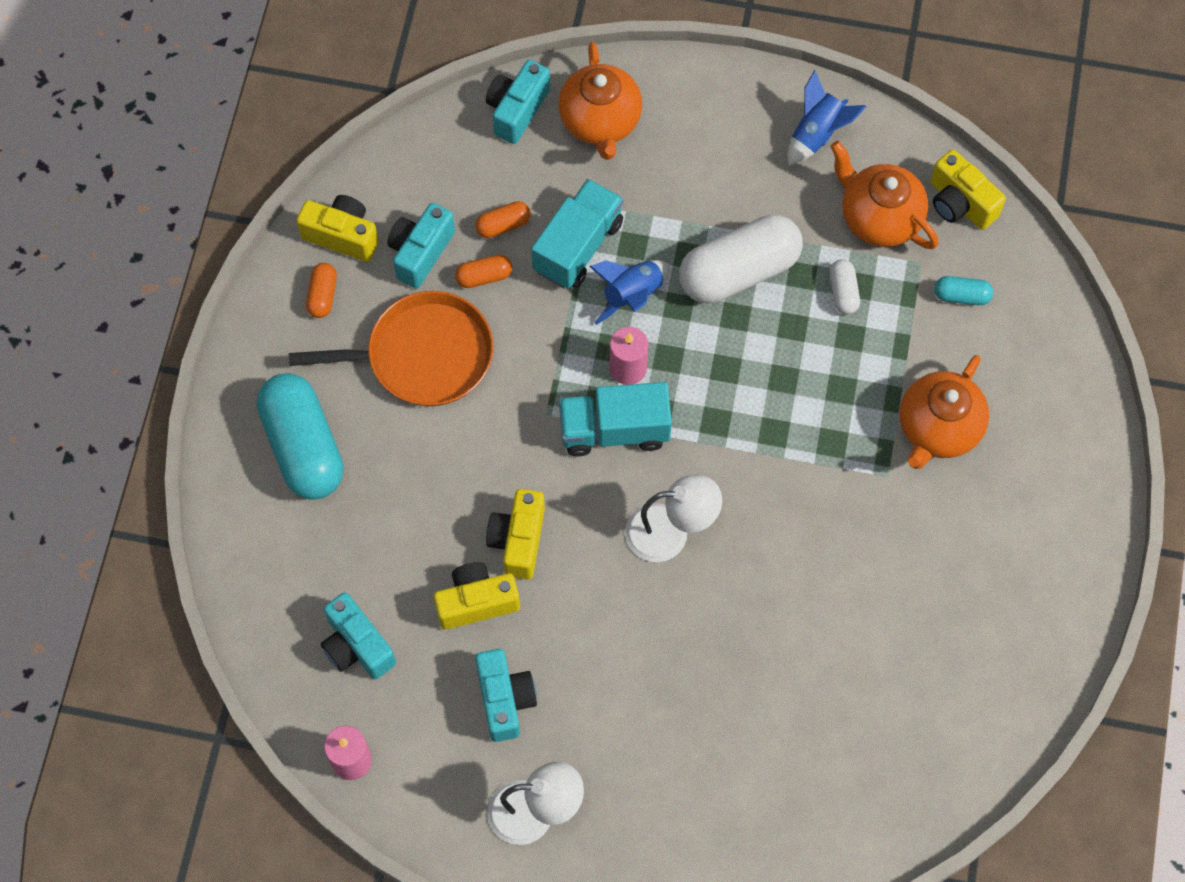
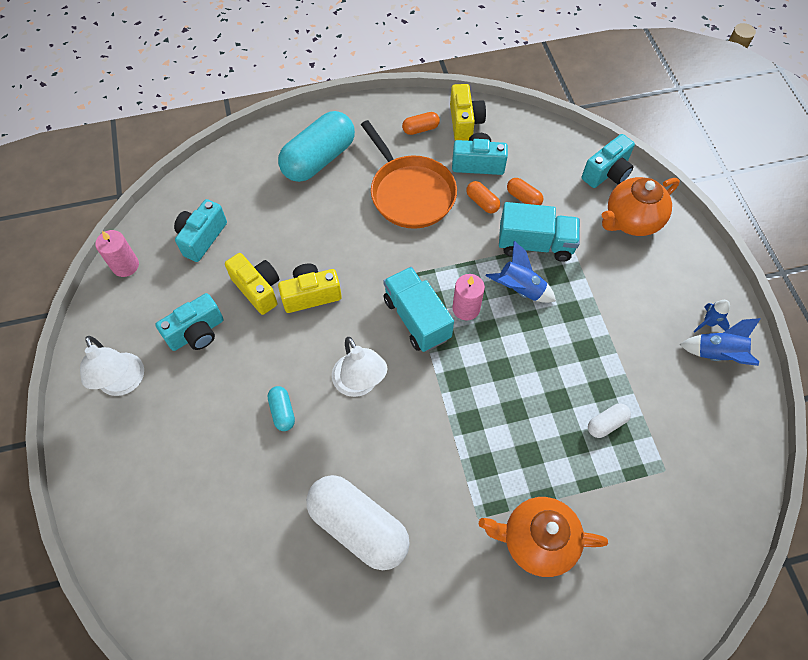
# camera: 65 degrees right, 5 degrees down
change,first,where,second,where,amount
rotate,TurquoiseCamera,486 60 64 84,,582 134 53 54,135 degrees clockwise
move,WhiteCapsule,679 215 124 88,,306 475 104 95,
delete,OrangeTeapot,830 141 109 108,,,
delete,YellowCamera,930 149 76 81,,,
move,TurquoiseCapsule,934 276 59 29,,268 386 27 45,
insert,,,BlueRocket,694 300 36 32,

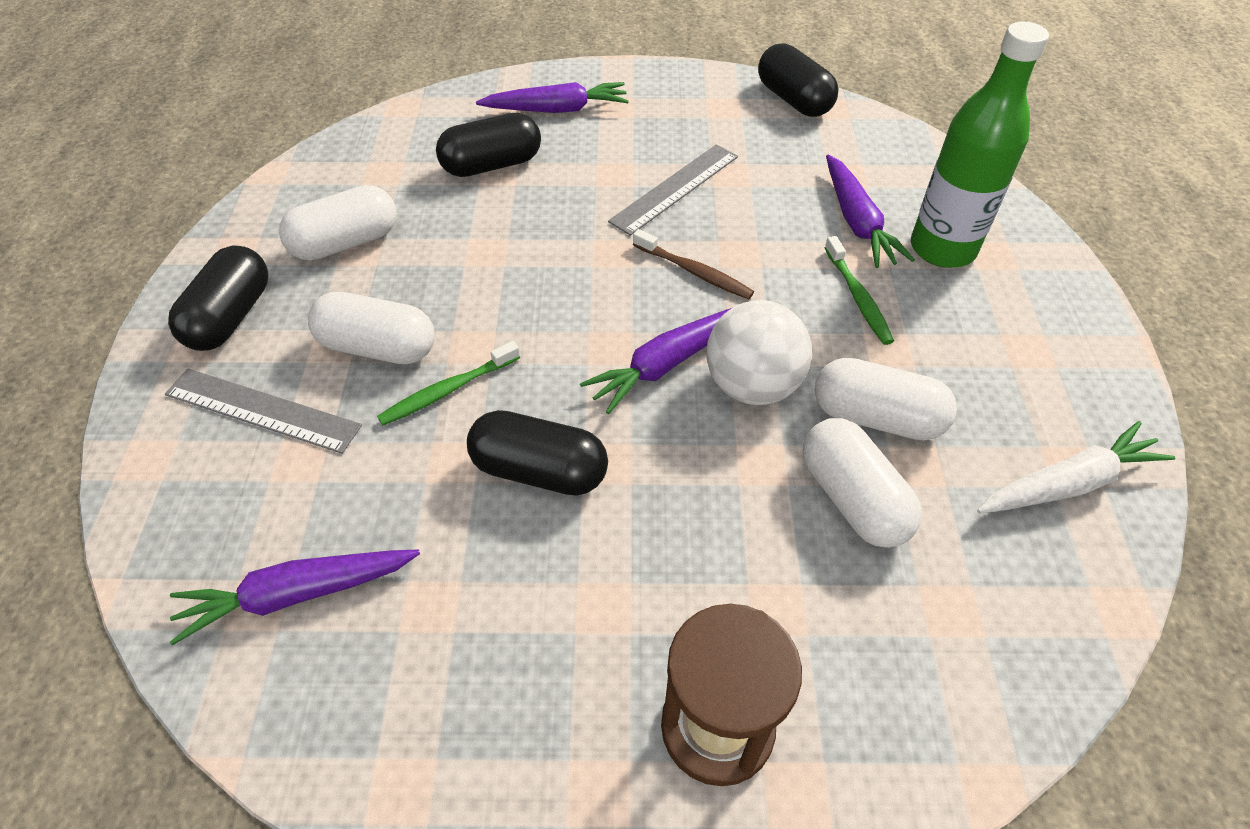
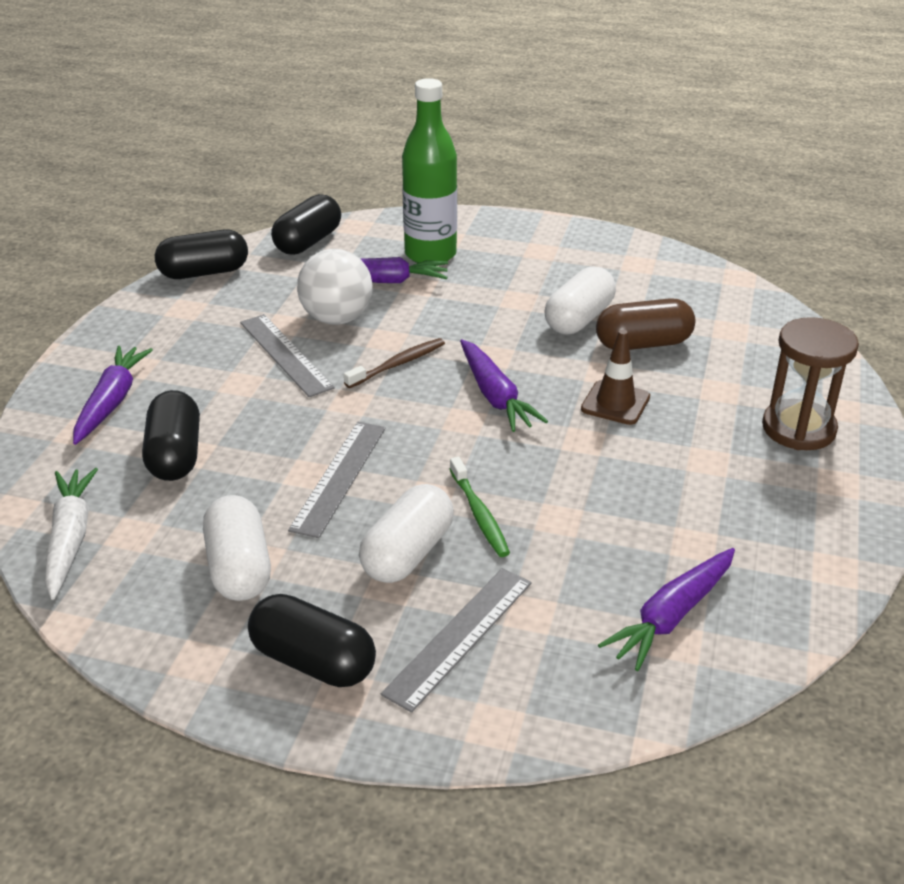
# camera: 75 degrees left, 15 degrees down
change,first,where,second,where,amount
rotate,PurpleCarrot,170 549 250 96,,598 548 137 123,45 degrees clockwise
move,BlackCapsule,467 410 141 86,,271 194 70 61,
move,WhiteBall,706 300 106 105,,297 249 76 76,
recolor,WhiteCapsule,803 418 119 130,BrownCapsule,596 298 100 52,
delete,GreenToothbrush,825 236 69 109,,,
move,WhiteCarrot,977 421 199 93,,45 468 53 132,
insert,,,GreyRuler,288 422 98 116,
insert,,,BrownTrafficCone,581 330 69 95,

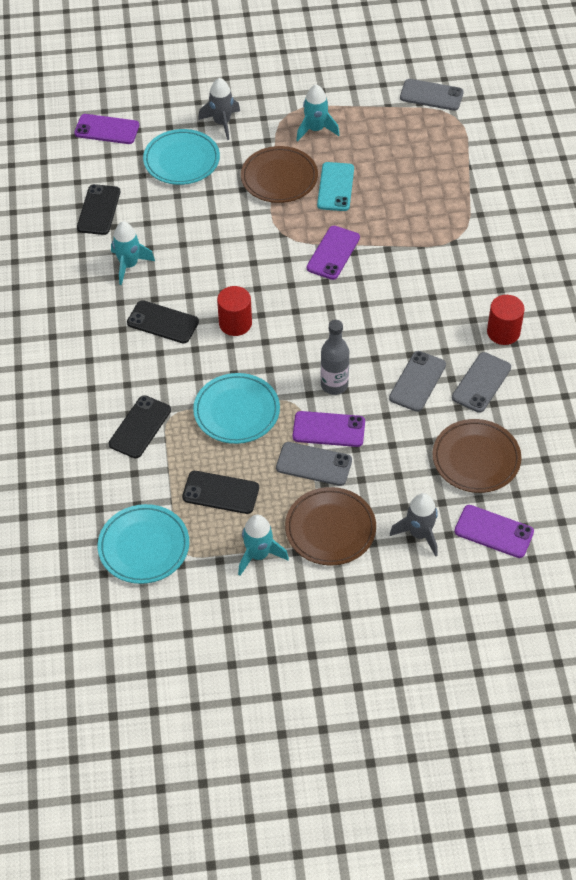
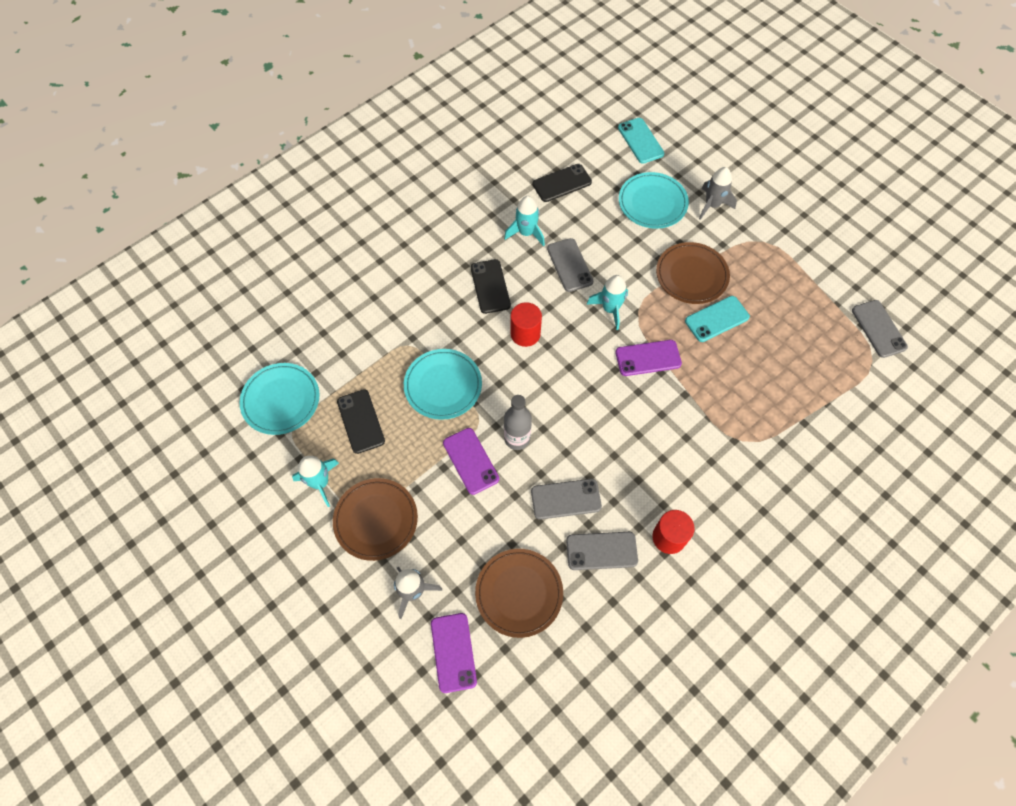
# camera: 55 degrees right, 10 degrees up
change,first,where,second,where,amount
recolor,PurplePhone,74 114 65 30,TurquoisePhone,618 118 46 46,
delete,BlackPhone,109 395 62 63,,,
move,GreyPhone,276 442 76 44,,547 238 46 54,
move,TurquoiseRocket,296 84 44 58,,587 275 41 55,

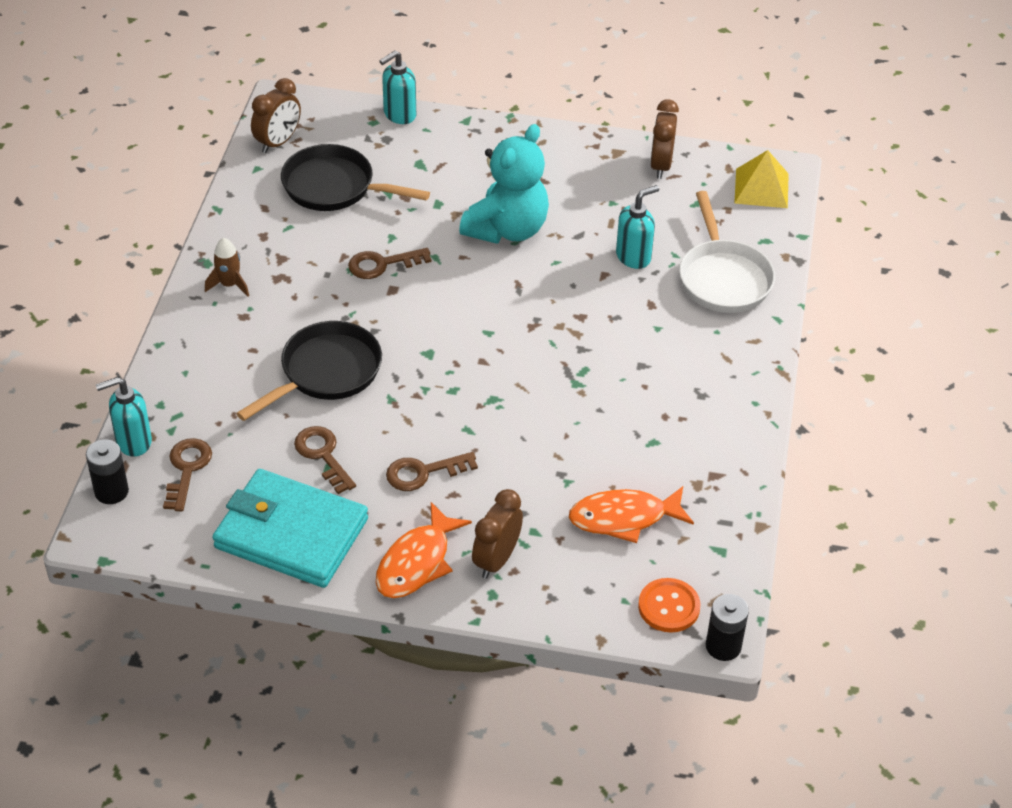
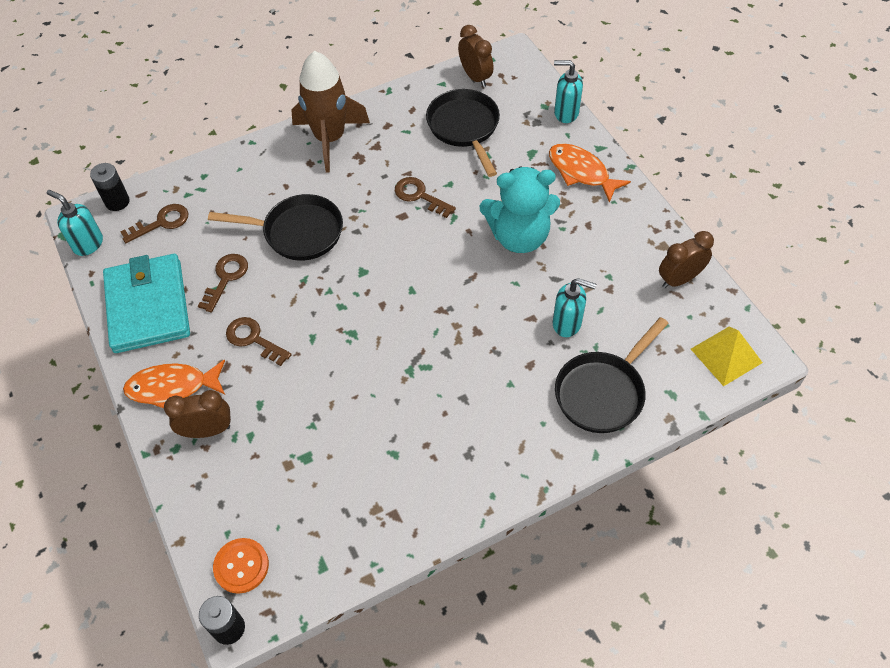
# camera: 55 degrees right, 10 degrees up
change,first,where,second,where,amount
move,TurquoiseSoapDispenser,96 377 56 80,,47 190 56 66,
resize,BrownRocket,205 238 44 58,,291 51 79 122,x2.26
rotate,BrownClock,251 78 50 75,,458 25 36 62,120 degrees counterclockwise
move,OrangeFish,569 486 125 57,,549 143 82 60,
recolor,WhitePan,679 191 96 122,BlackPan,555 317 114 116,

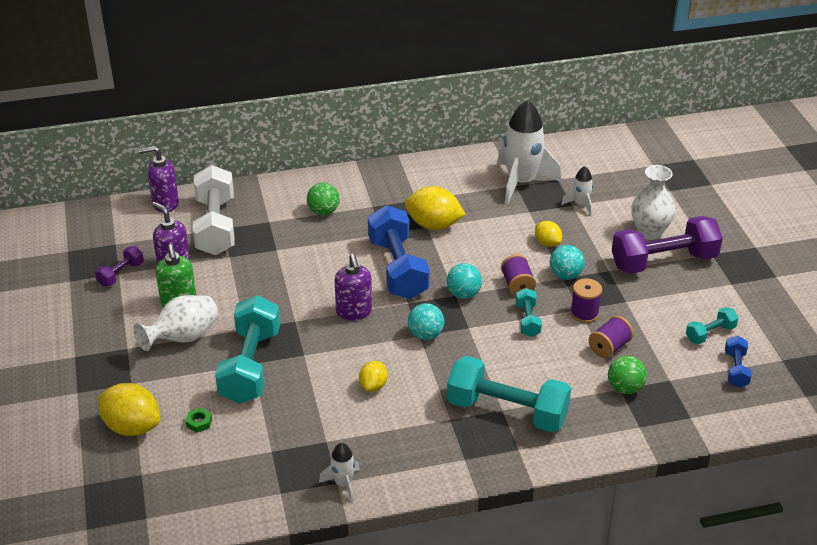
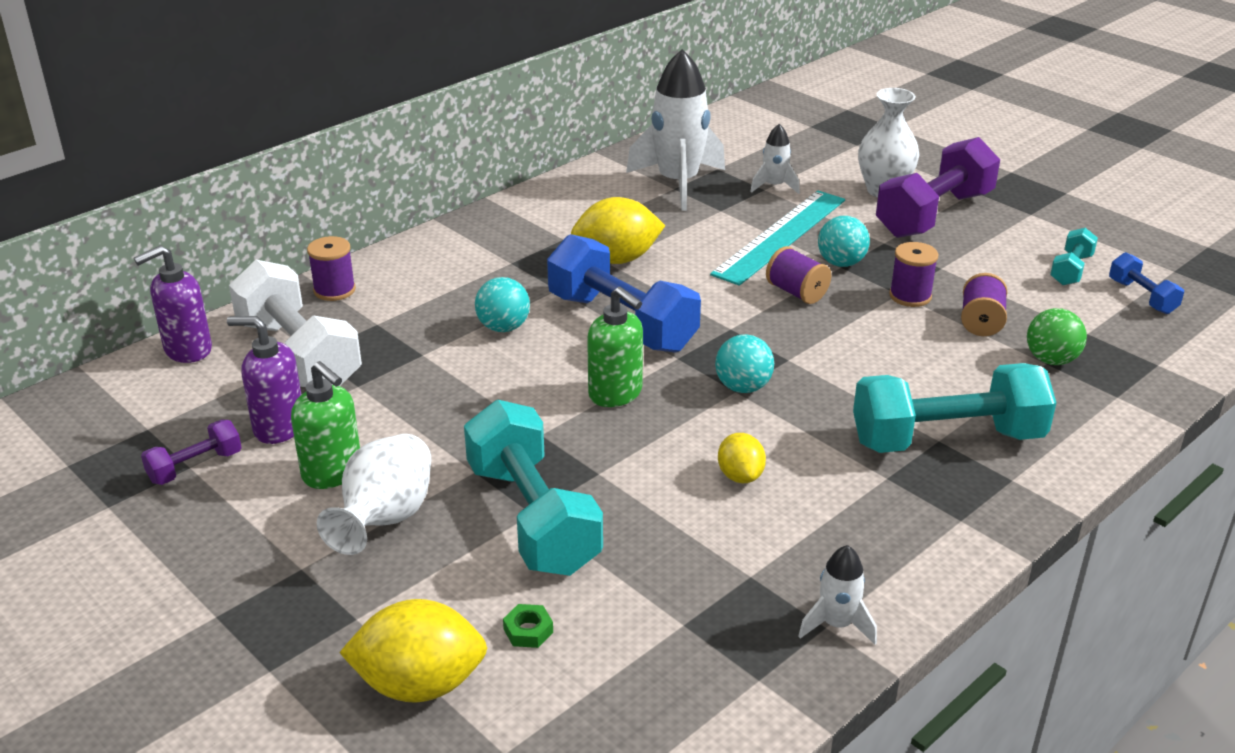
# camera: 30 degrees left, 5 degrees down
change,first,where,second,where,amount
rotate,PurpleDumbbell,95 246 49 41,,141 420 101 65,45 degrees clockwise
delete,GreenBall,307 182 33 34,,,
recolor,PurpleSoapDispenser,335 254 37 67,GreenSoapDispenser,587 287 56 120,
move,TurquoiseBall,447 263 35 36,,475 277 55 55,
delete,TurquoiseDumbbell,516 288 26 49,,,
replace,YellowLemon,535 221 27 26,TurquoiseRuler,710 190 135 96,
insert,,,PurpleSpool,307 236 49 65,

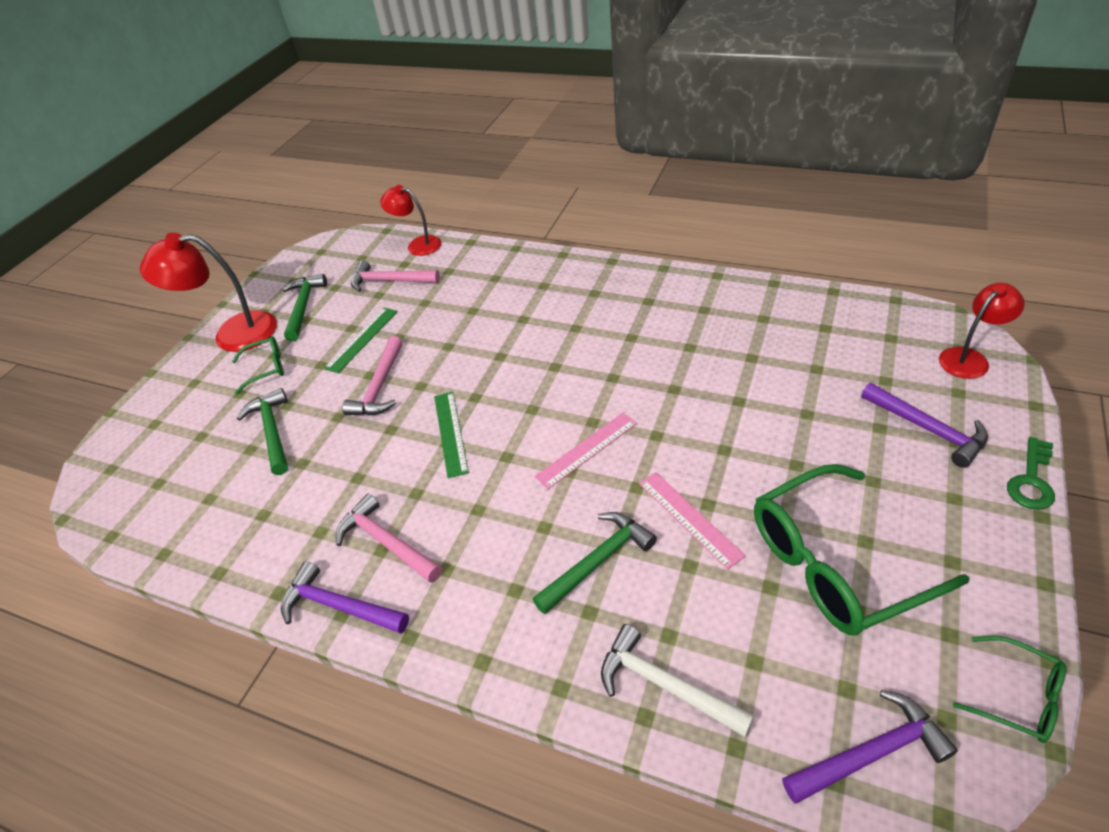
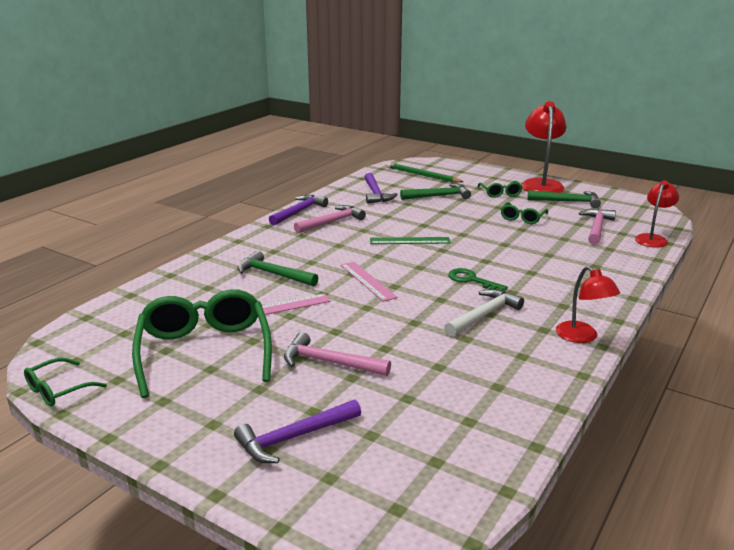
# camera: 95 degrees right, 20 degrees down
change,first,where,second,where,amount
replace,GreenRuler,324 307 74 66,GreenGlasses,501 202 47 22,
move,PinkHammer,342 336 60 80,,284 332 107 44,
rotate,GreenHammer,533 512 124 102,,237 250 81 36,150 degrees clockwise
move,WhiteHammer,601 624 153 113,,445 289 79 48,
move,PurpleHammer,782 690 176 114,,364 173 34 31,
move,RedLamp,939 283 86 96,,556 266 64 77,
move,GreenKey,1007 437 48 73,,448 268 60 23,
insert,,,GreenPencil,387 162 76 21,

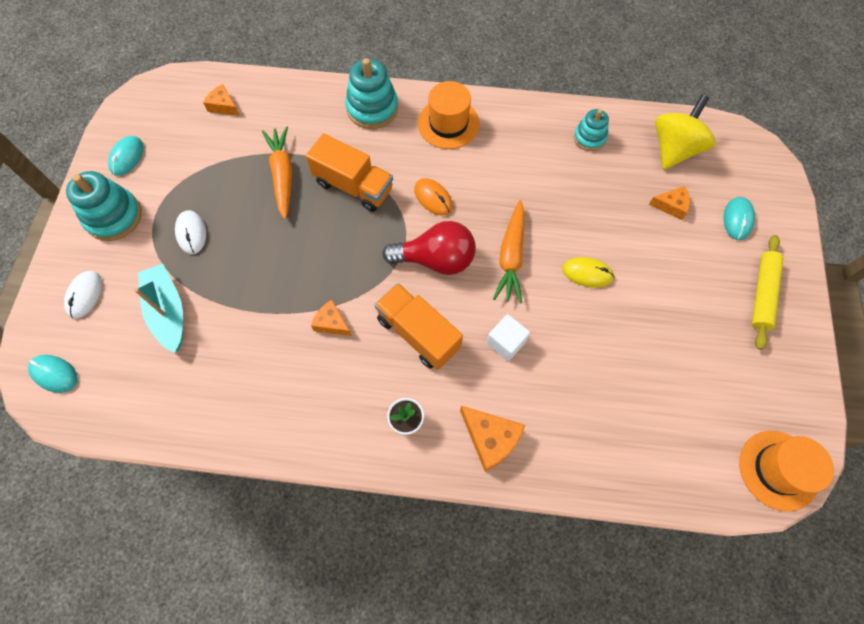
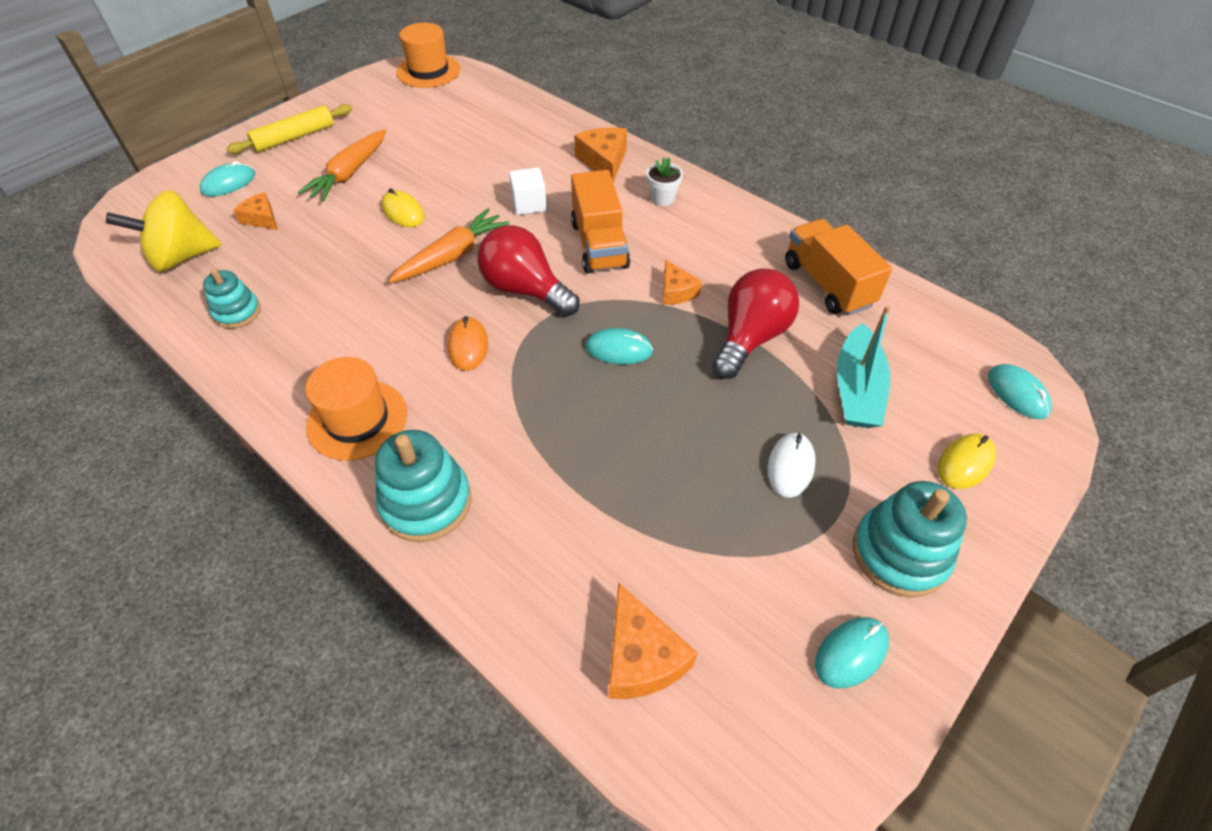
# camera: 145 degrees left, 15 degrees down
change,first,where,second,where,amount
recolor,WhiteMouse,64 271 38 48,YellowMouse,938 434 58 55,
resize,OrangeCheese,203 84 37 32,,609 582 88 117,x1.56
move,OrangeCarrot,262 126 30 94,,298 129 88 73,
move,OrangeTruck,306 134 87 78,,785 219 107 97,
insert,,,TurquoiseMouse,585 328 68 36,
insert,,,RedLightBulb,712 269 87 110,

